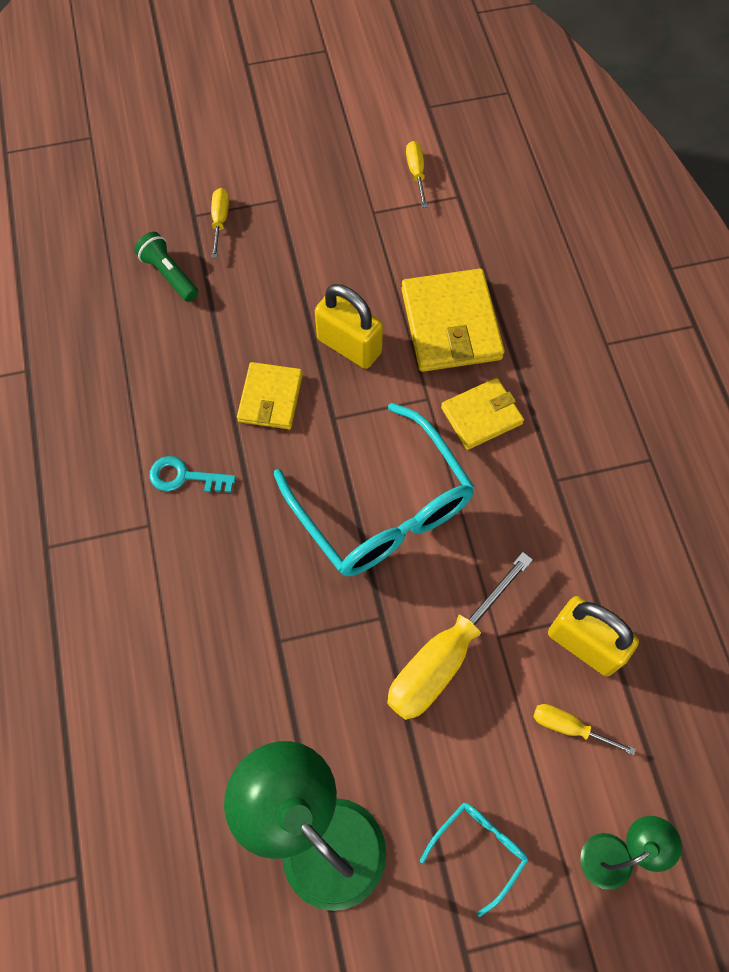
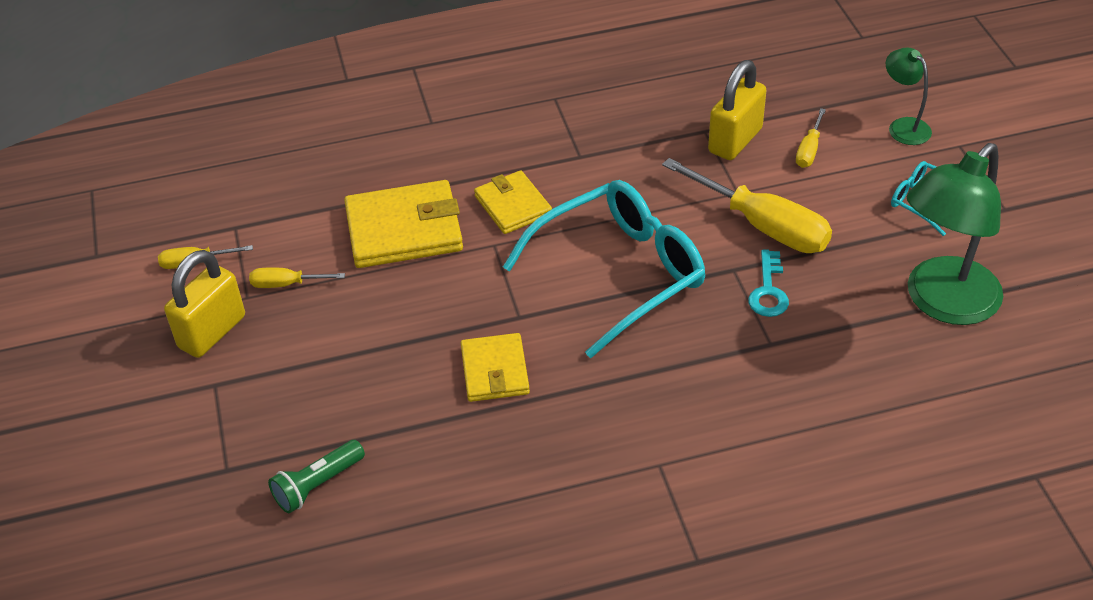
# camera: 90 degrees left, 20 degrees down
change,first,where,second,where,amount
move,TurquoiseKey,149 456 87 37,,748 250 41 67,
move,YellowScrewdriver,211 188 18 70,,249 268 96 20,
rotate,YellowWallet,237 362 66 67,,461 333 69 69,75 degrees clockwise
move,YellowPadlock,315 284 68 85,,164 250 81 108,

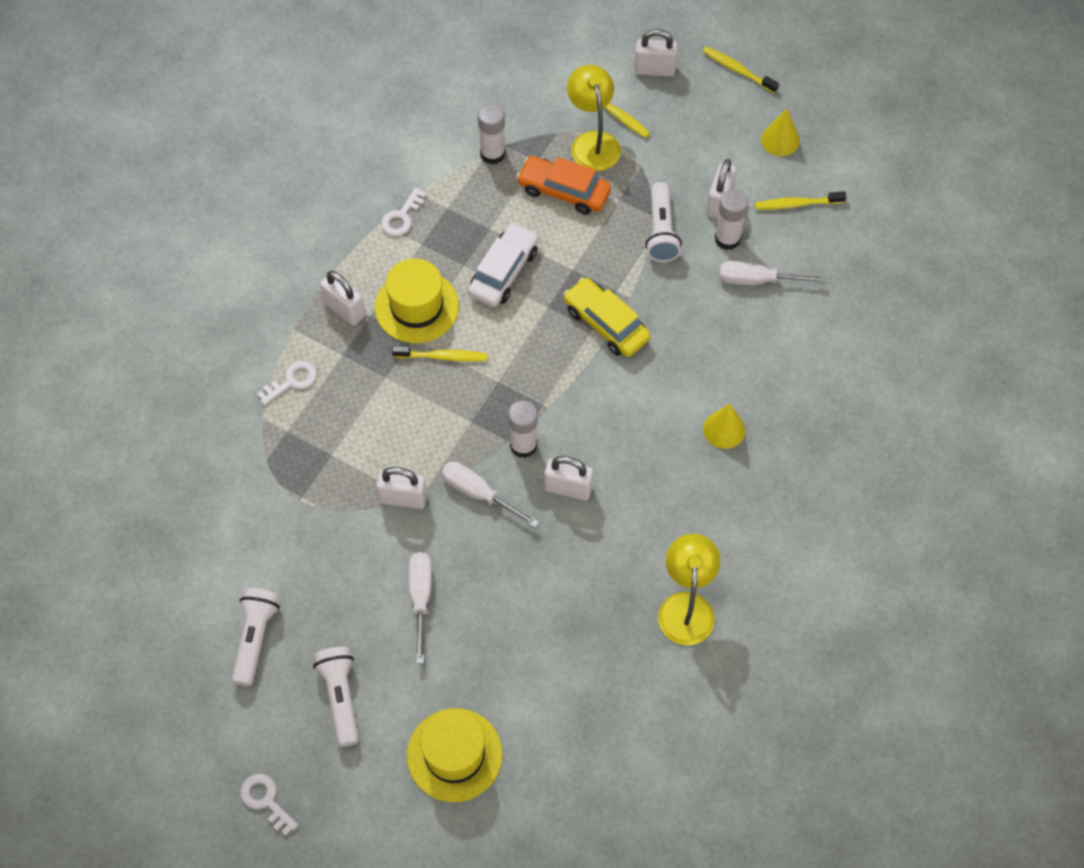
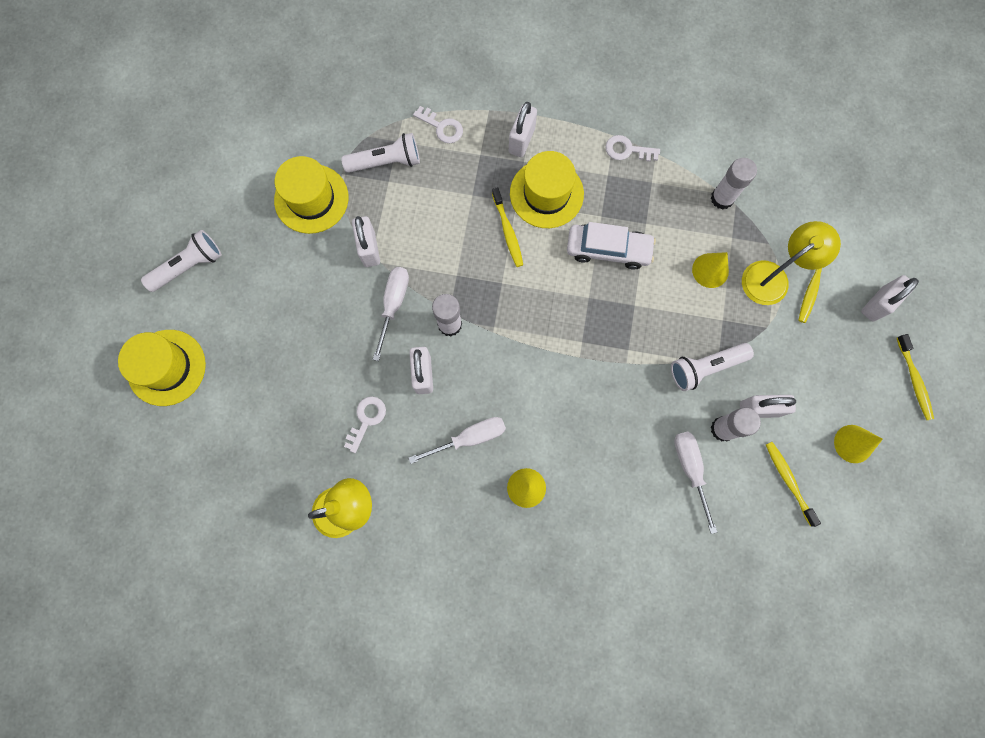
# camera: 70 degrees right, 15 degrees up
change,first,where,second,where,amount
move,WhiteFlashlight,232 588 48 98,,341 133 79 40,
move,WhiteKey,240 774 58 62,,344 396 42 57,
move,WhiteScrewdriver,409 552 23 112,,409 417 97 47,
replace,OrangeCar,517 156 94 59,YellowCone,692 252 37 36,
delete,YellowCar,563 277 87 80,,,
rotate,WhitePadlock,634 29 44 48,,861 275 58 47,60 degrees clockwise
rotate,YellowToothbrush,702 46 77 47,,897 334 37 86,150 degrees clockwise
insert,,,YellowHat,274 156 75 78,

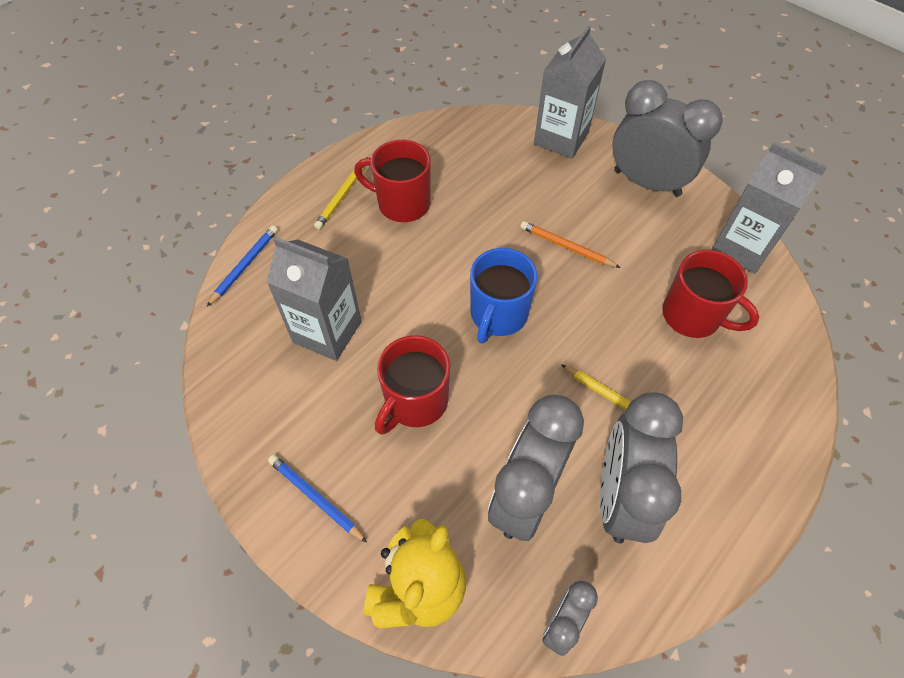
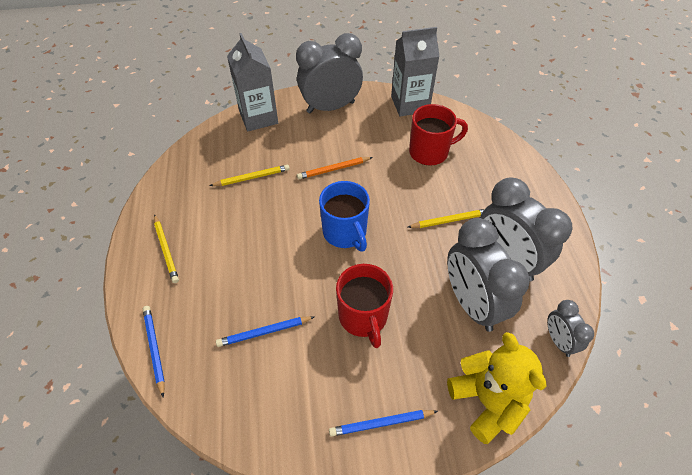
# camera: 50 degrees left, 5 degrees down
change,first,where,second,where,amount
replace,GreyCarton,267 237 95 124,BluePencil,216 316 98 31,
delete,RedMug,354 140 77 82,,,
insert,,,YellowPencil,209 165 81 21,

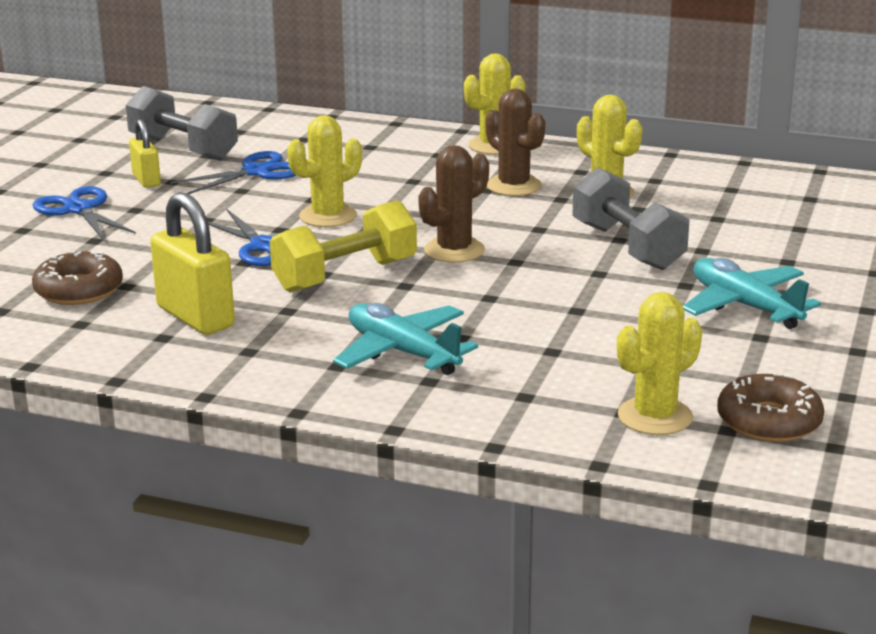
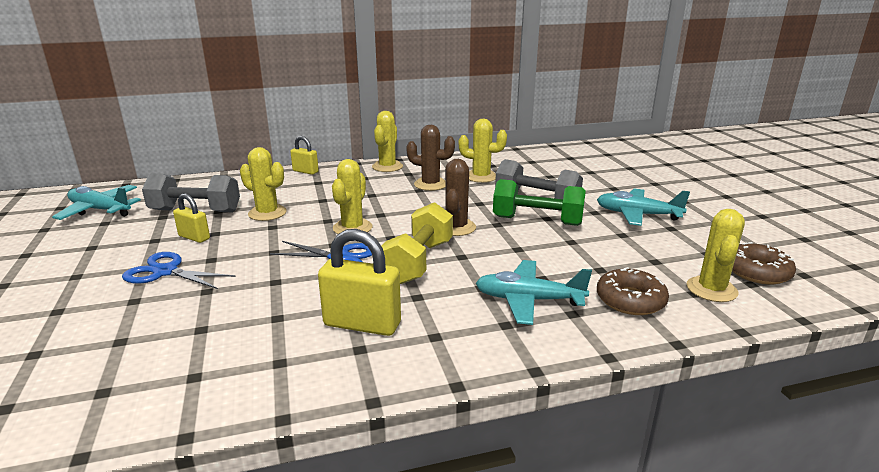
# camera: 35 degrees left, 0 degrees up
change,first,where,second,where,amount
move,BrownDonut,32 251 91 54,,597 267 72 48,
replace,BlueScissors,170 151 126 43,YellowCactus,240 147 47 74,
insert,,,TurquoisePlane,52 185 89 35,
insert,,,YellowPadlock,290 136 29 39,
insert,,,GreenDumbbell,493 179 93 47,

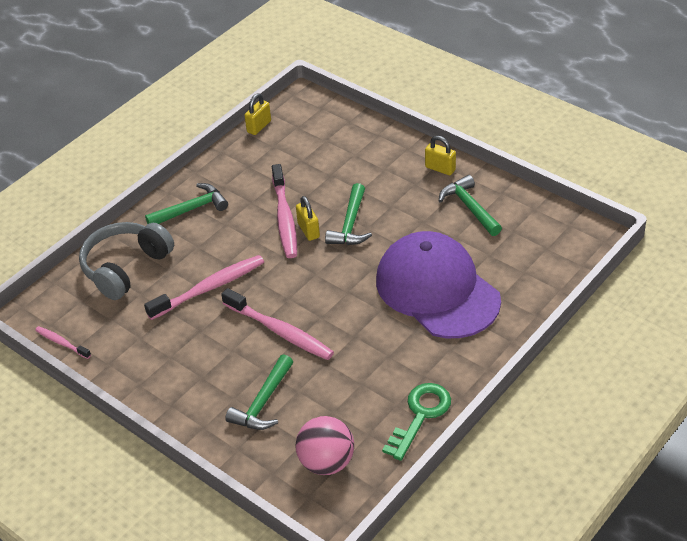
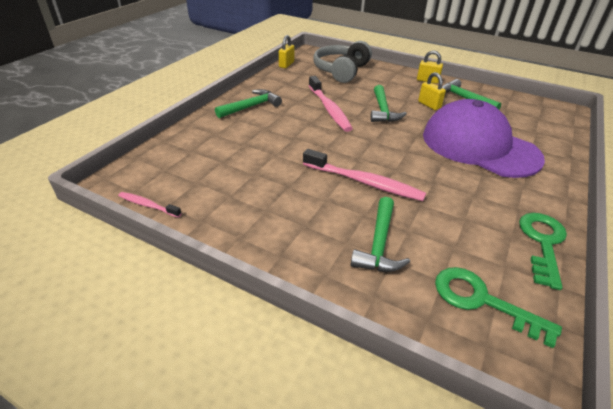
# camera: 15 degrees left, 5 degrees down
change,first,where,second,where,amount
move,GreyHeadphones,79 222 95 78,,313 41 59 42,
delete,PinkToothbrush,144 255 120 65,,,
move,YellowPadlock,296 196 24 45,,418 72 28 38,
replace,PinkBall,296 416 58 59,GreenKey,435 267 127 81,

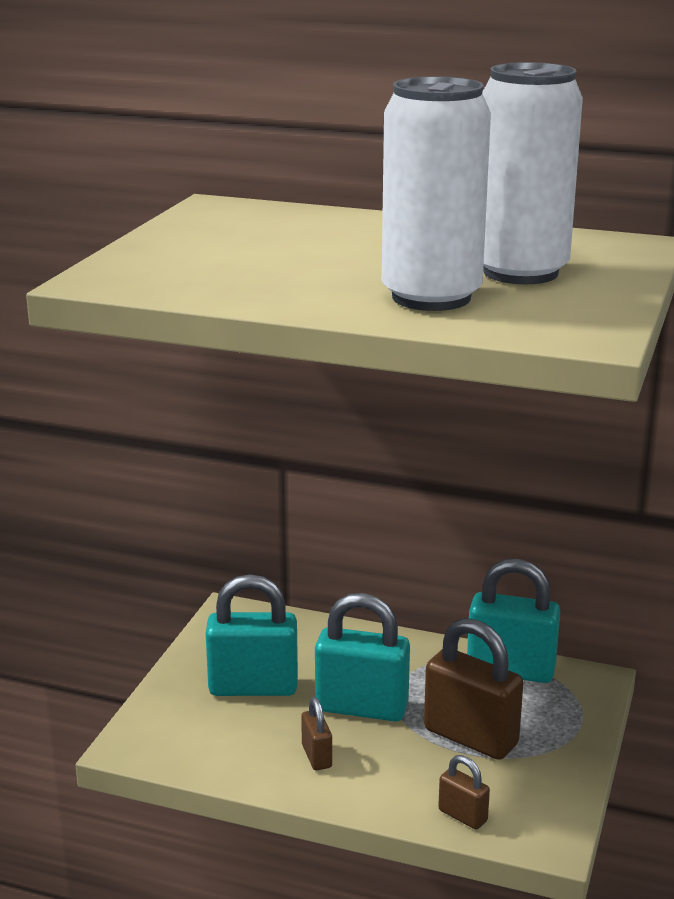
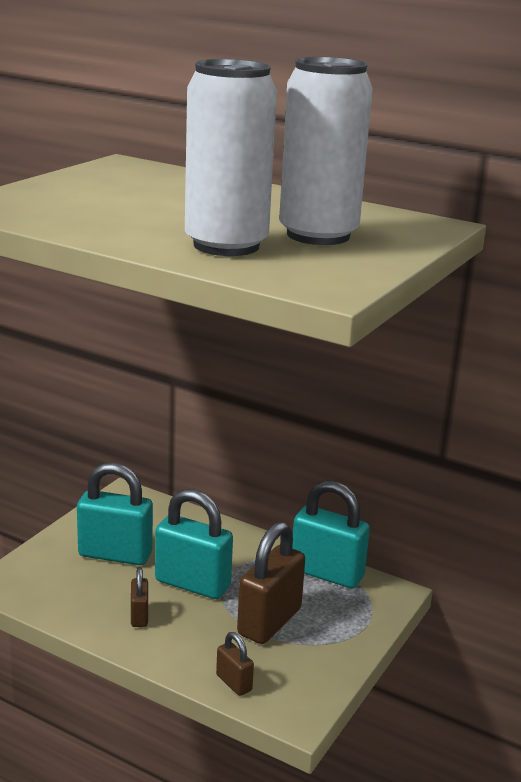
# camera: 10 degrees right, 0 degrees up
change,first,where,second,where,amount
rotate,BrownPadlock,424 618 99 142,,237 522 68 122,75 degrees clockwise

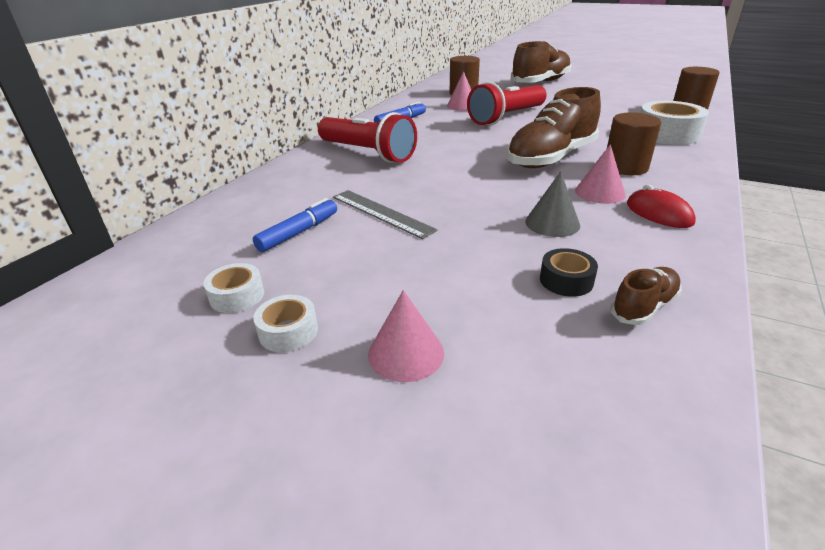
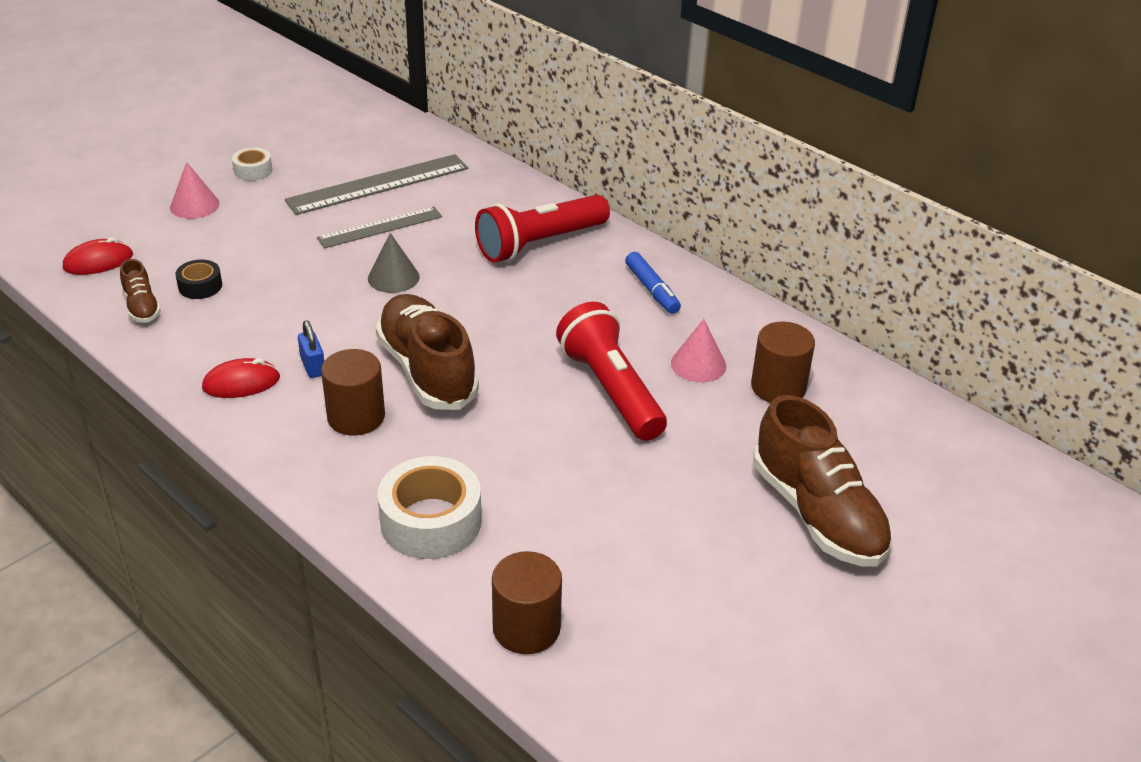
# camera: 105 degrees right, 5 degrees up
change,first,where,second,where,amount
delete,WhiteTape,203 263 61 50,,,
replace,BlueMarker,253 198 84 54,GreyRuler,285 154 183 61,
move,GreyCone,525 171 55 66,,368 233 52 60,
replace,PinkCone,575 144 51 60,BluePadlock,298 320 26 58,
insert,,,RedMouse,63 237 70 38,

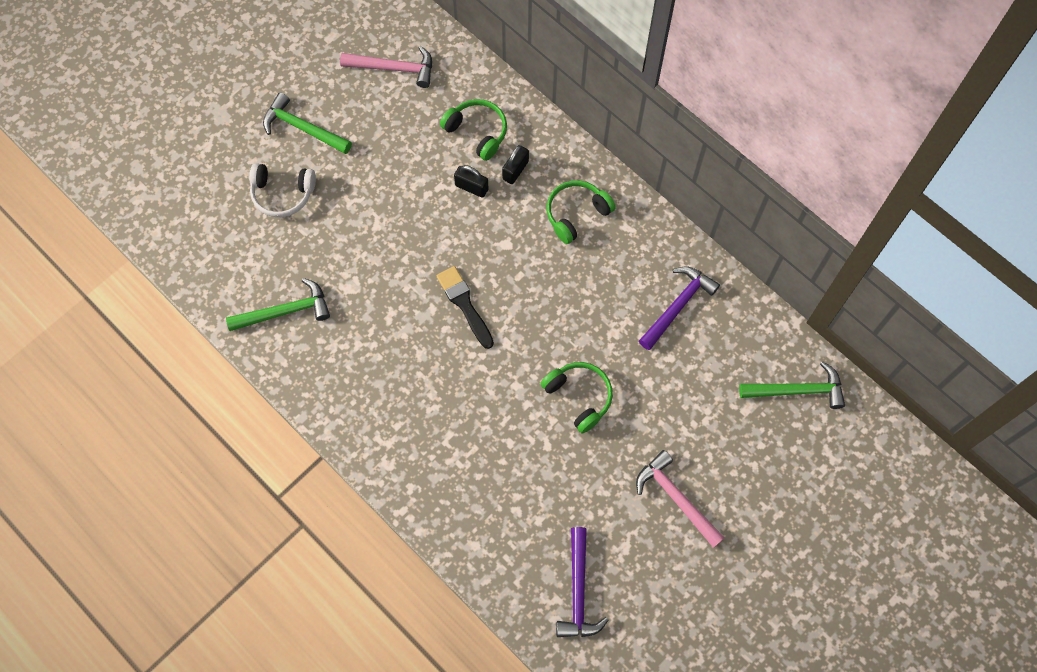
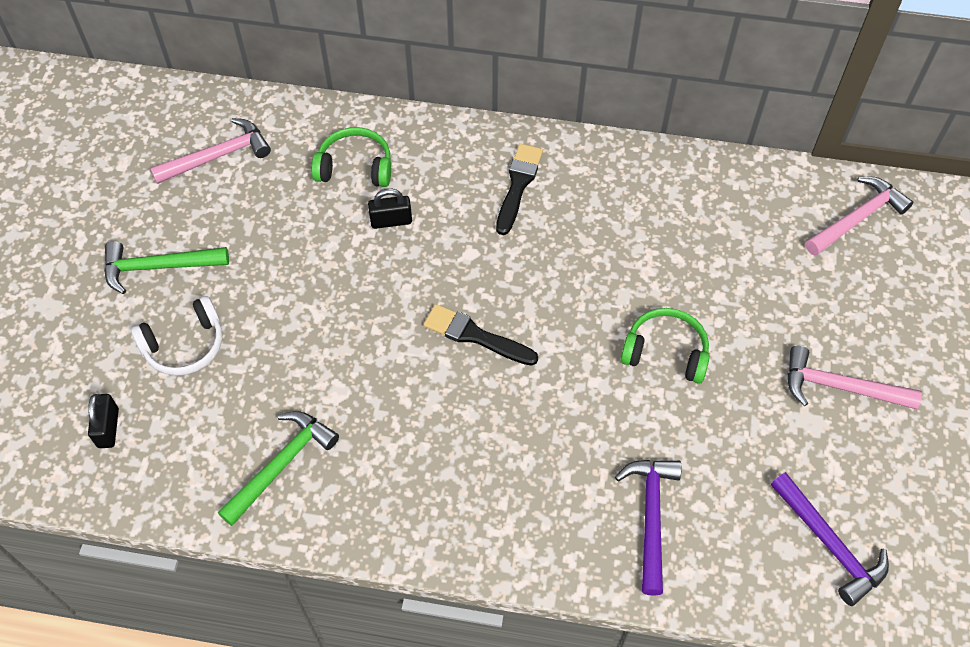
# camera: 35 degrees left, 10 degrees down
change,first,where,second,where,amount
move,BlackPadlock,502 145 27 39,,88 394 31 54,
replace,GreenHeadphones,546 180 70 64,BlackBrush,496 144 47 91,
move,PurpleHammer,639 267 81 83,,615 460 66 136,
recolor,GreenHammer,739 361 106 48,PinkHammer,806 177 107 79,

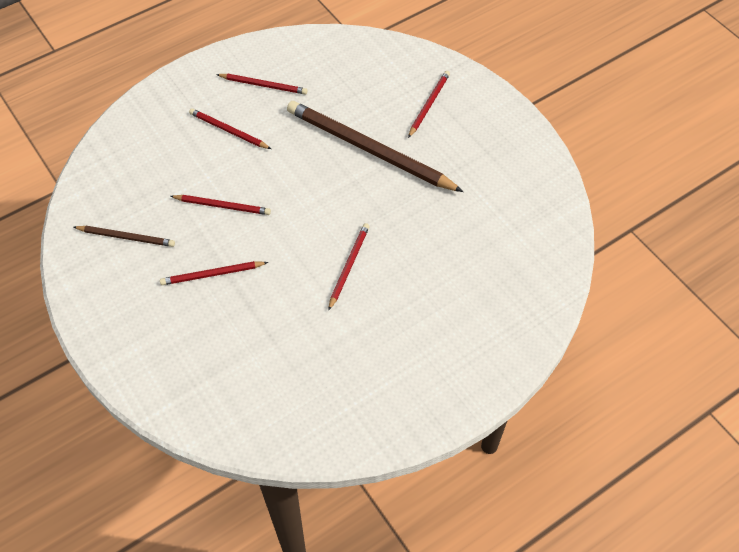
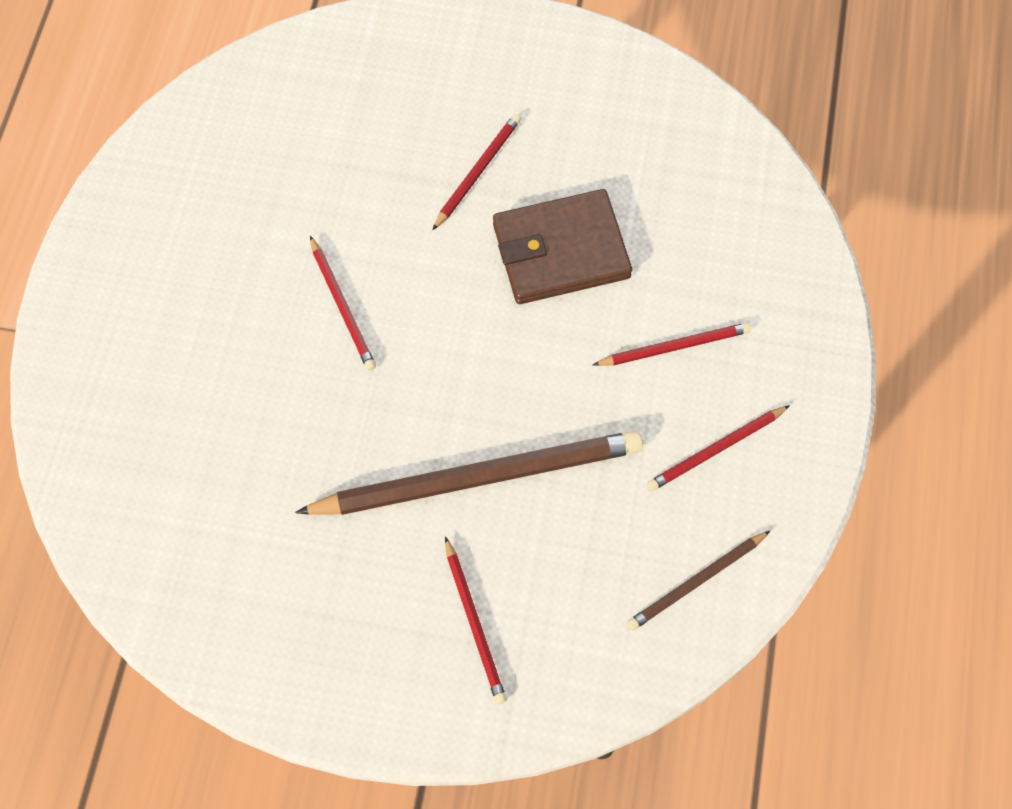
# camera: 135 degrees right, 10 degrees up
change,first,where,second,where,amount
move,BrownPencil,74 226 101 21,,627 531 143 100,
replace,RedPencil,171 195 100 20,BrownWallet,493 189 139 115,

